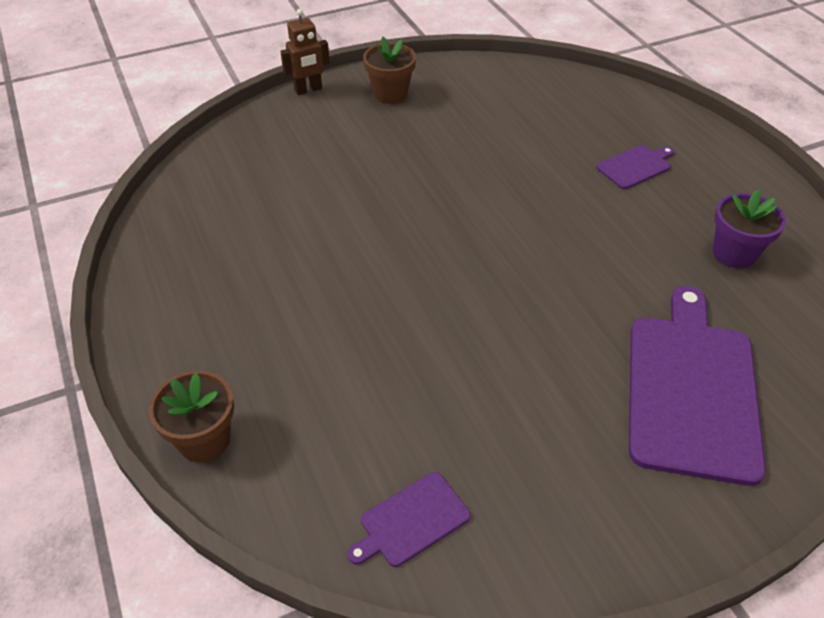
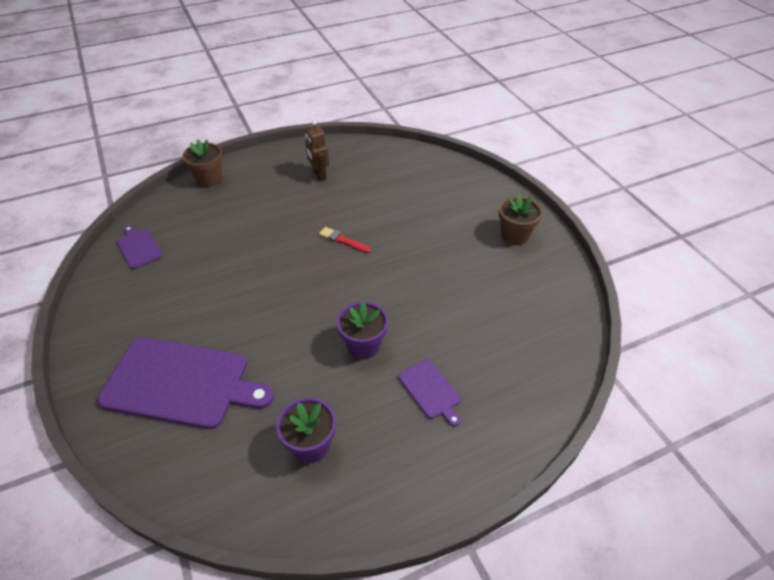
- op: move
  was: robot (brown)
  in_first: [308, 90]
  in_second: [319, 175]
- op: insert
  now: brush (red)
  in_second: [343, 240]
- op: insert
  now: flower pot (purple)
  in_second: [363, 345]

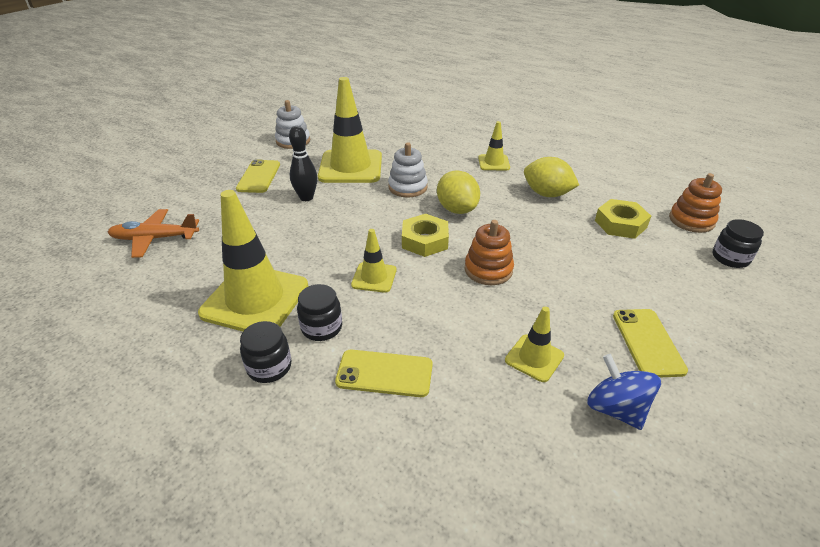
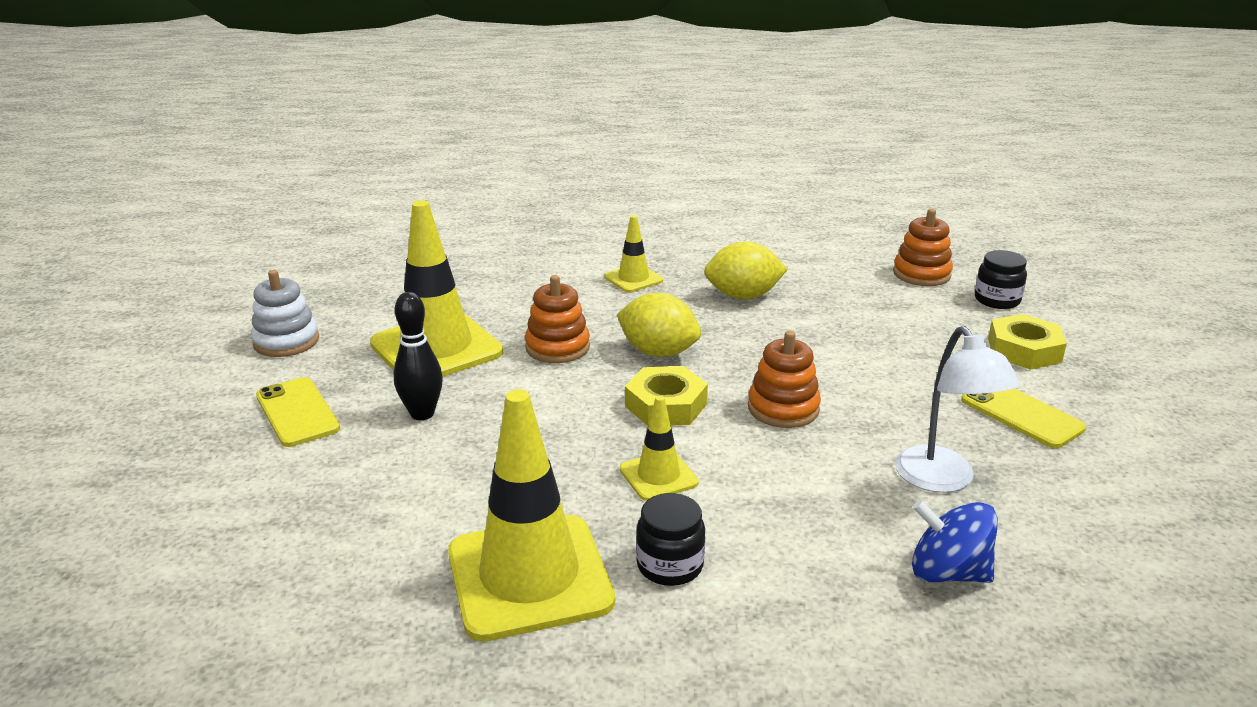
- op: delete
  was: plane (orange)
  in_first: [155, 238]
- op: delete
  was: jar (black)
  in_first: [269, 367]
- op: delete
  was: phone (yellow)
  in_first: [384, 373]
- op: recolor
  was: stacking toy (white)
  now: stacking toy (orange)
  in_first: [407, 187]
  in_second: [557, 347]
- op: replace
  was: traffic cone (yellow)
  now: lamp (white)
  in_first: [534, 358]
  in_second: [942, 480]
- op: move
  was: spinning top (blue)
  in_first: [616, 409]
  in_second: [948, 572]
- op: move
  was: nut (yellow)
  in_first: [620, 224]
  in_second: [1024, 350]

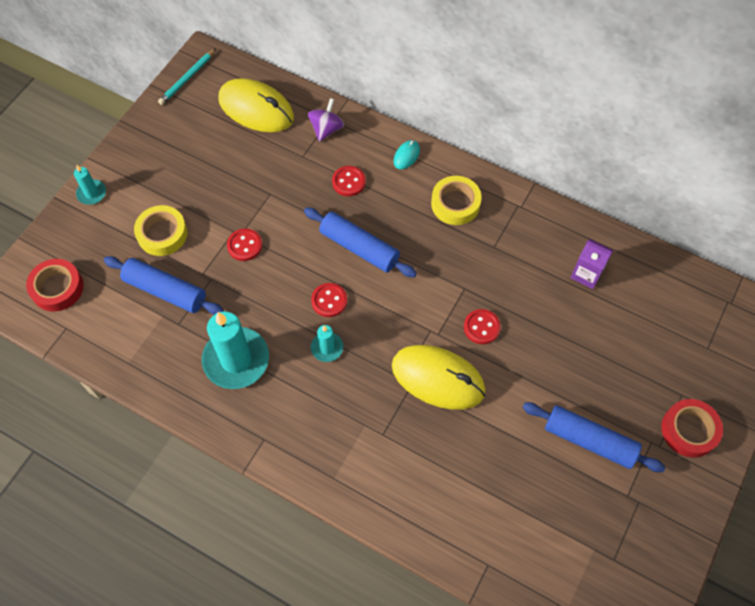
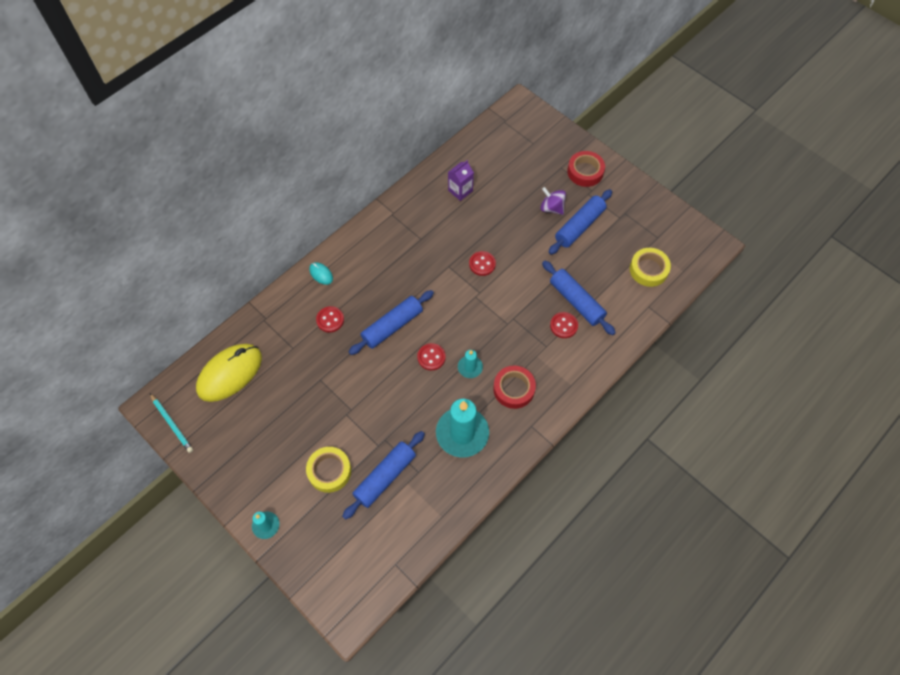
- op: move
  was: tape (red)
  in_first: [57, 288]
  in_second: [514, 389]
- op: move
  was: button (red)
  in_first: [244, 245]
  in_second: [563, 325]
- op: move
  was: spinning top (purple)
  in_first: [326, 129]
  in_second: [551, 208]
- op: delete
  was: mouse (yellow)
  in_first: [438, 378]
- op: move
  was: tape (yellow)
  in_first: [455, 204]
  in_second: [648, 270]
- op: insert
  now: rolling pin (blue)
  in_second: [576, 301]

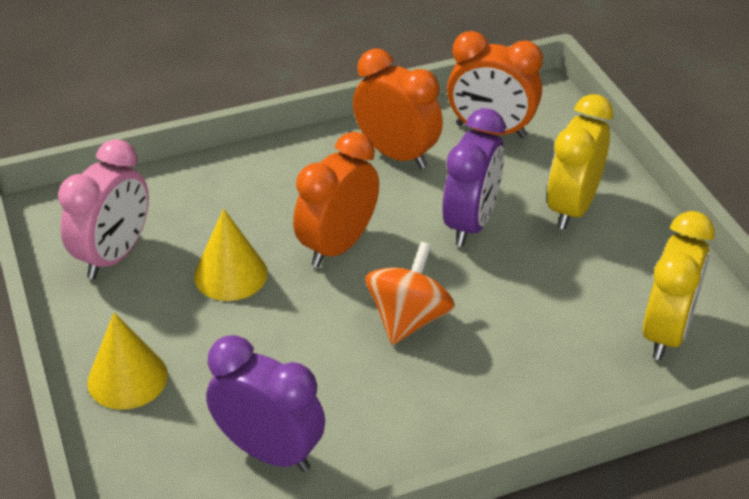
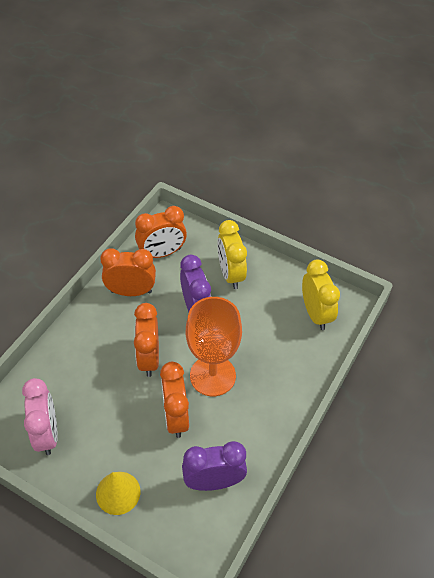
- op: delete
  was: cone (yellow)
  in_first: [230, 274]
- op: replace
  was: spinning top (orange)
  now: goblet (orange)
  in_first: [408, 319]
  in_second: [212, 375]
- op: insert
  now: clock (orange)
  in_second: [176, 417]

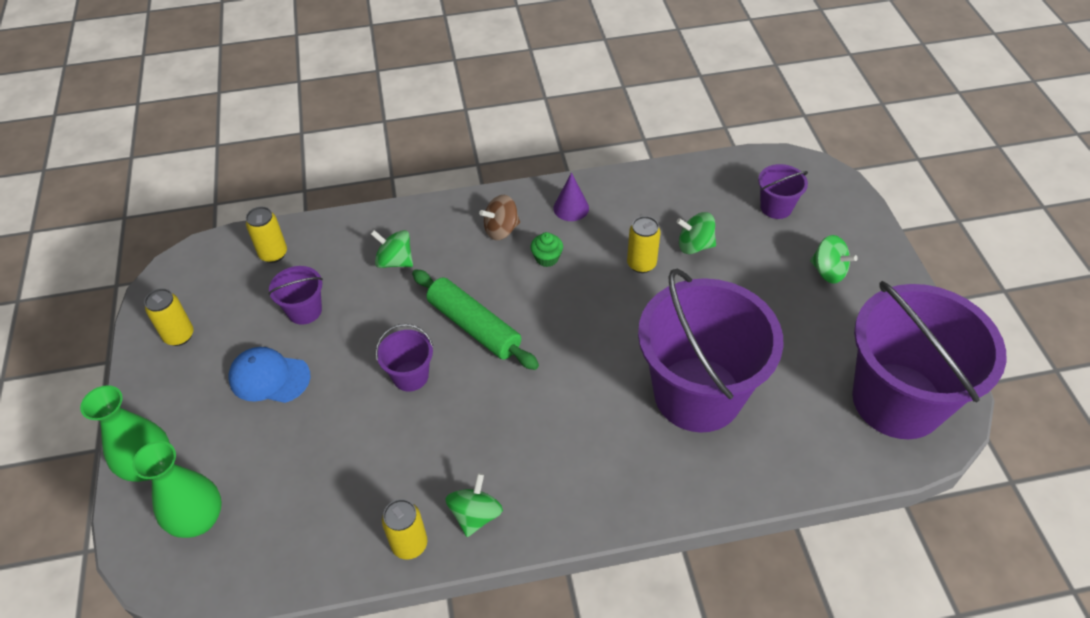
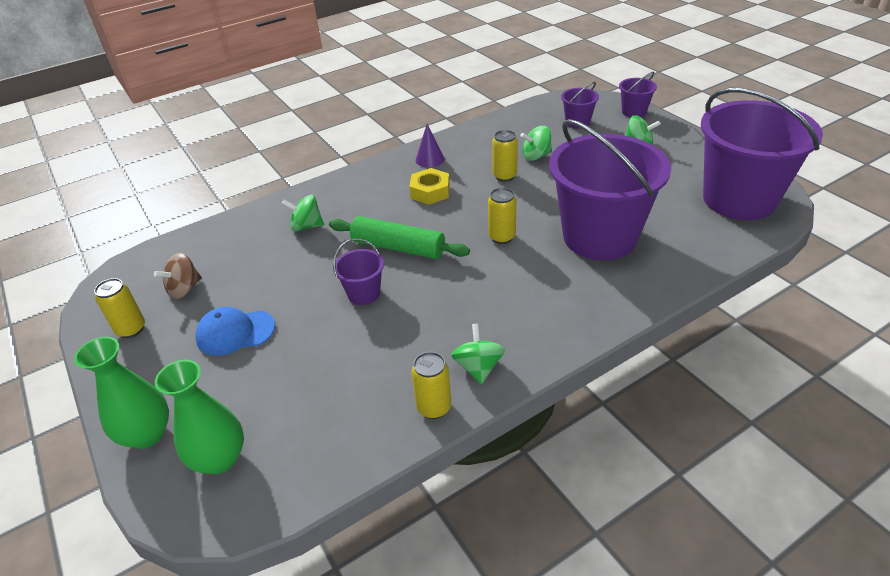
- op: move
  was: can (yellow)
  in_first: [273, 254]
  in_second: [502, 237]
- op: move
  was: bucket (purple)
  in_first: [304, 311]
  in_second: [634, 112]
- op: move
  was: spinning top (brown)
  in_first: [501, 230]
  in_second: [184, 289]
- op: replace
  was: cupcake (green)
  now: nut (yellow)
  in_first: [547, 258]
  in_second: [430, 192]

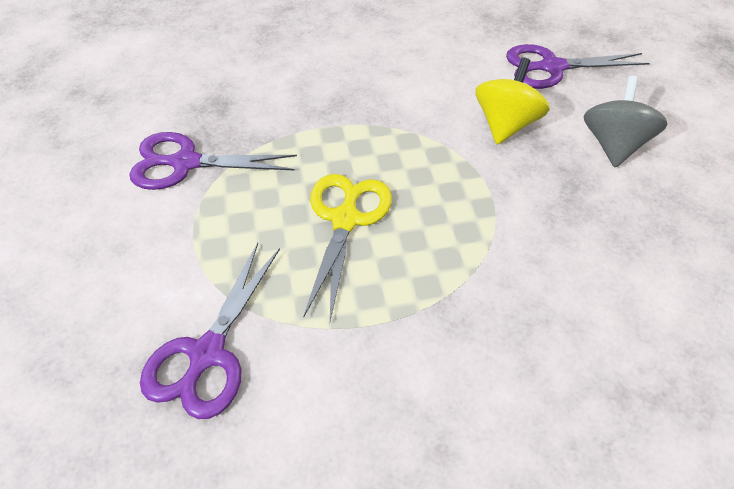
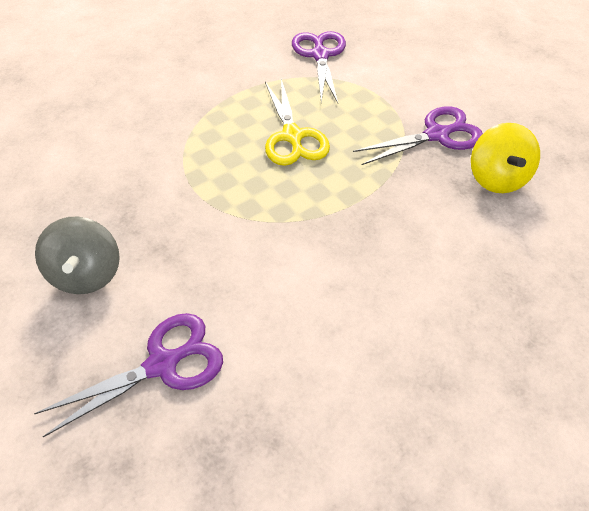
- op: move
  was: spinning top (yellow)
  in_first: [505, 124]
  in_second: [496, 178]

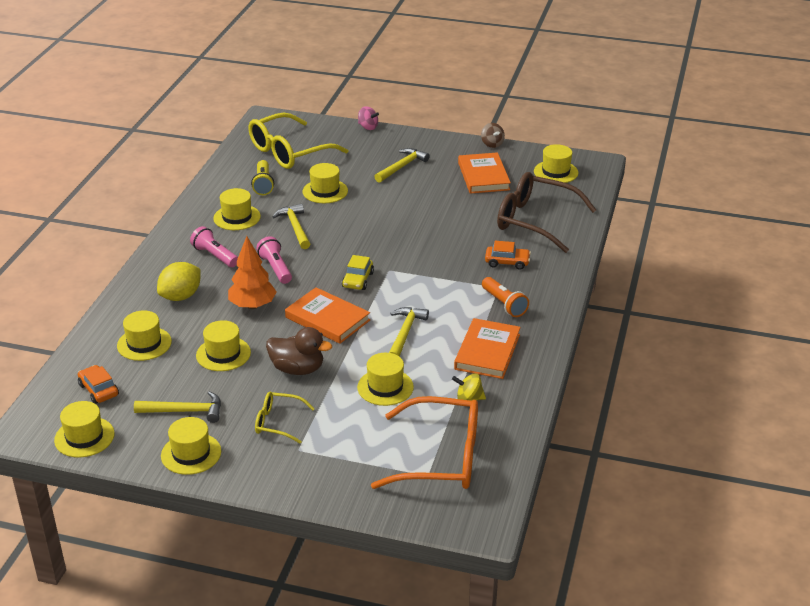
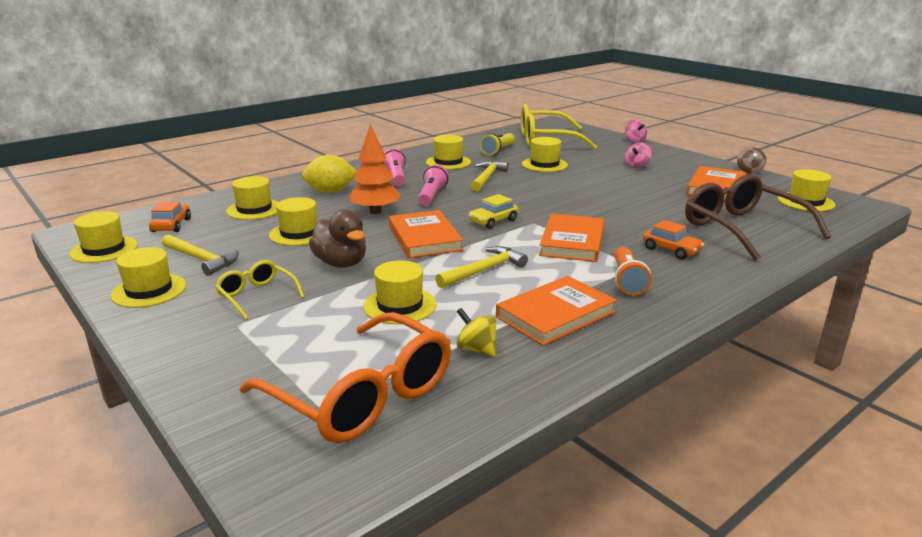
- op: replace
  was: hammer (yellow)
  now: spinning top (pink)
  in_first: [402, 167]
  in_second: [636, 166]
- op: insert
  now: book (orange)
  in_second: [572, 242]

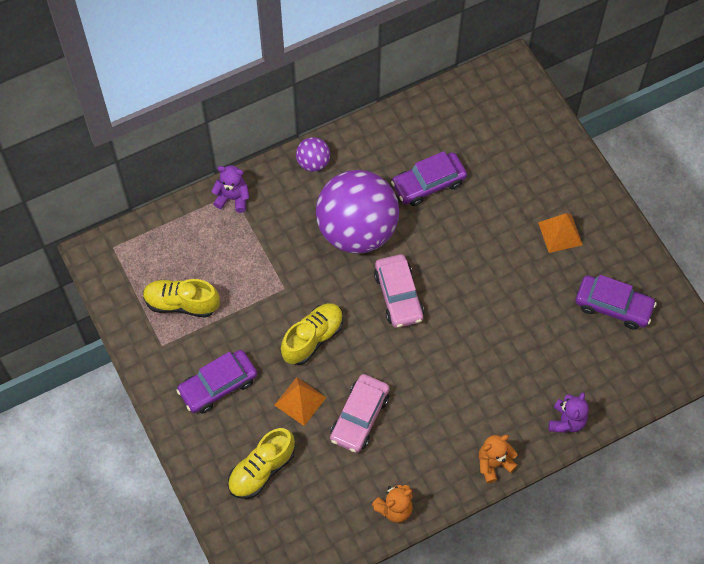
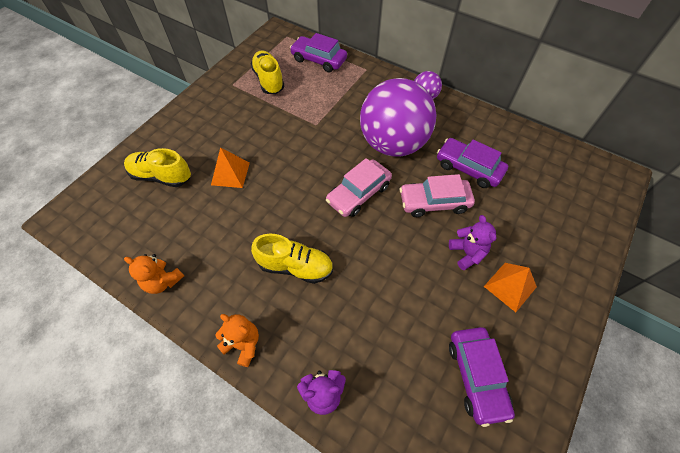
- op: move
  was: car (purple)
  in_first: [218, 385]
  in_second: [319, 60]
- op: move
  was: teddy bear (purple)
  in_first: [233, 198]
  in_second: [467, 253]
- op: move
  was: shoe (yellow)
  in_first: [313, 338]
  in_second: [295, 266]
- op: move
  was: car (pink)
  in_first: [359, 417]
  in_second: [434, 202]

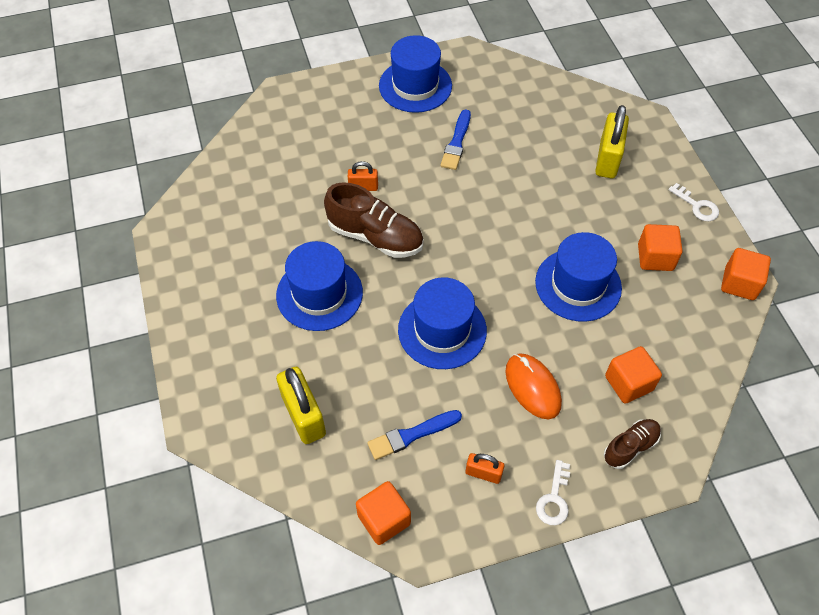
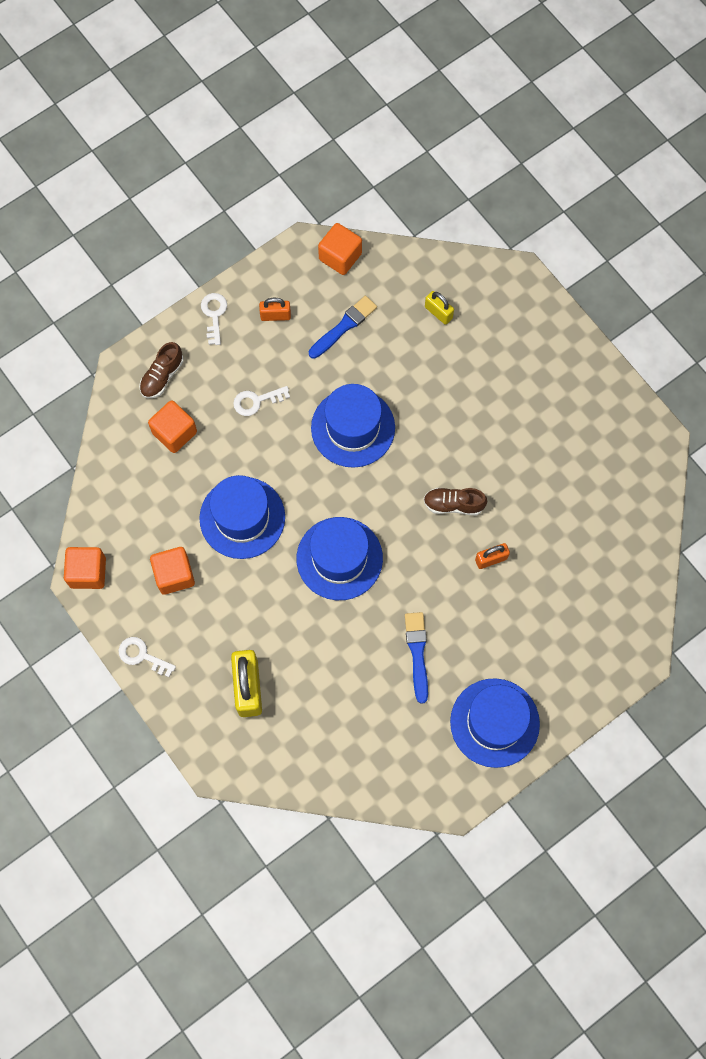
- op: move
  was: hat (blue)
  in_first: [319, 294]
  in_second: [339, 558]
- op: resize
  was: padlock (yellow)
  in_first: [304, 415]
  in_second: [438, 312]
  ratio: 0.55
- op: resize
  was: shoe (brown)
  in_first: [375, 236]
  in_second: [453, 504]
  ratio: 0.58
- op: replace
  was: mouse (orange)
  now: key (white)
  in_first: [532, 387]
  in_second: [256, 401]

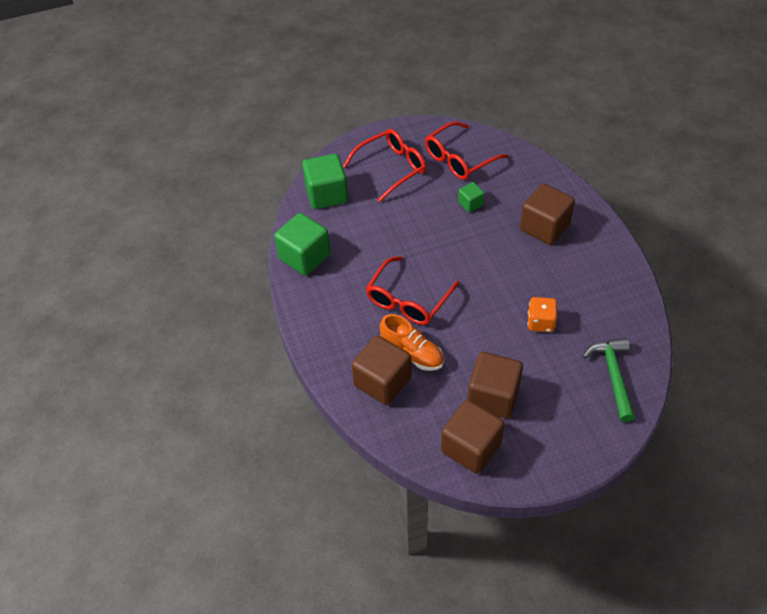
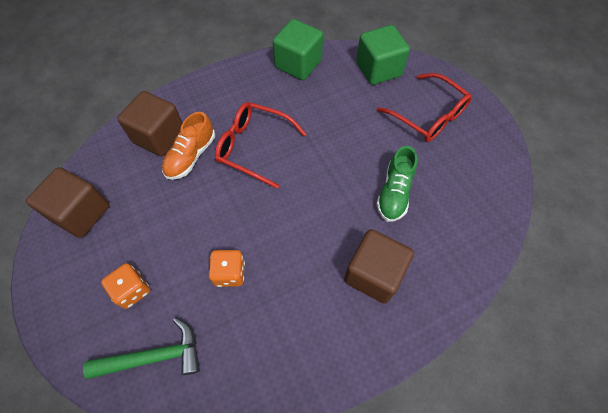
- op: delete
  was: glasses (red)
  in_first: [459, 159]
- op: replace
  was: cube (green)
  now: shoe (green)
  in_first: [470, 204]
  in_second: [394, 192]
- op: delete
  was: cube (brown)
  in_first: [493, 396]
- op: insert
  now: dice (orange)
  in_second: [132, 290]

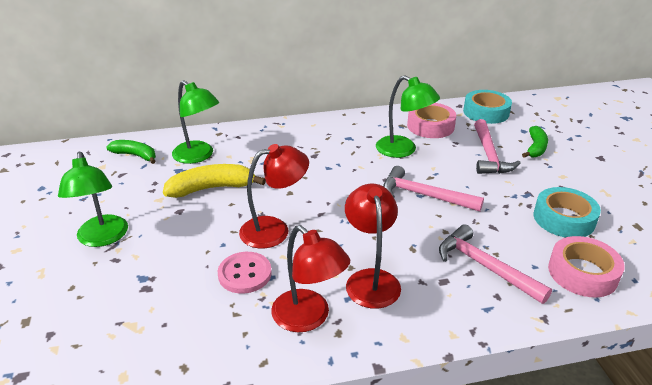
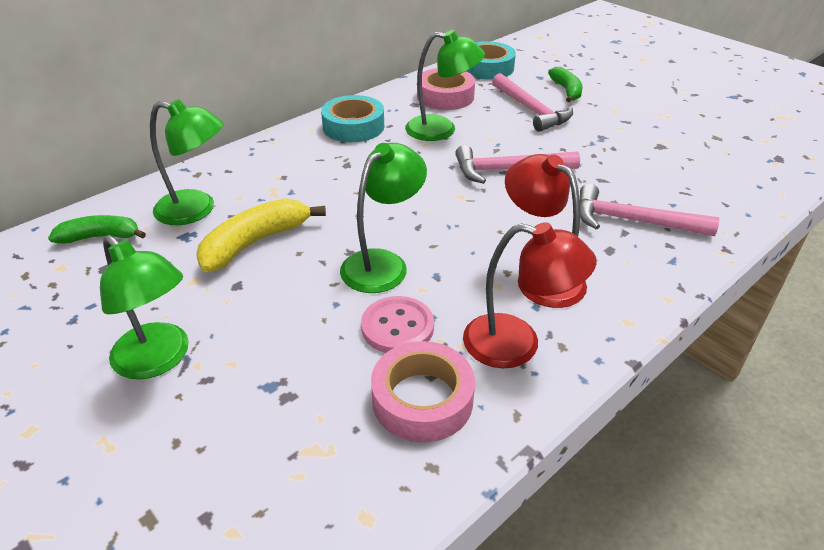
- op: recolor
  was: lamp (red)
  now: lamp (green)
  in_first: [274, 230]
  in_second: [383, 263]
- op: move
  was: tape (turquoise)
  in_first: [564, 219]
  in_second: [353, 126]
- op: move
  was: tape (pink)
  in_first: [582, 273]
  in_second: [422, 399]

